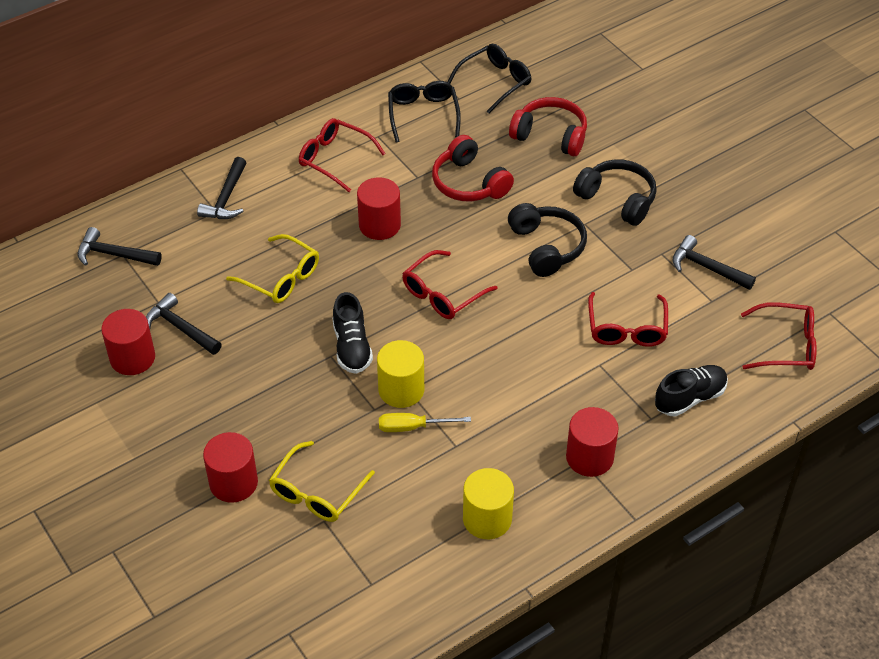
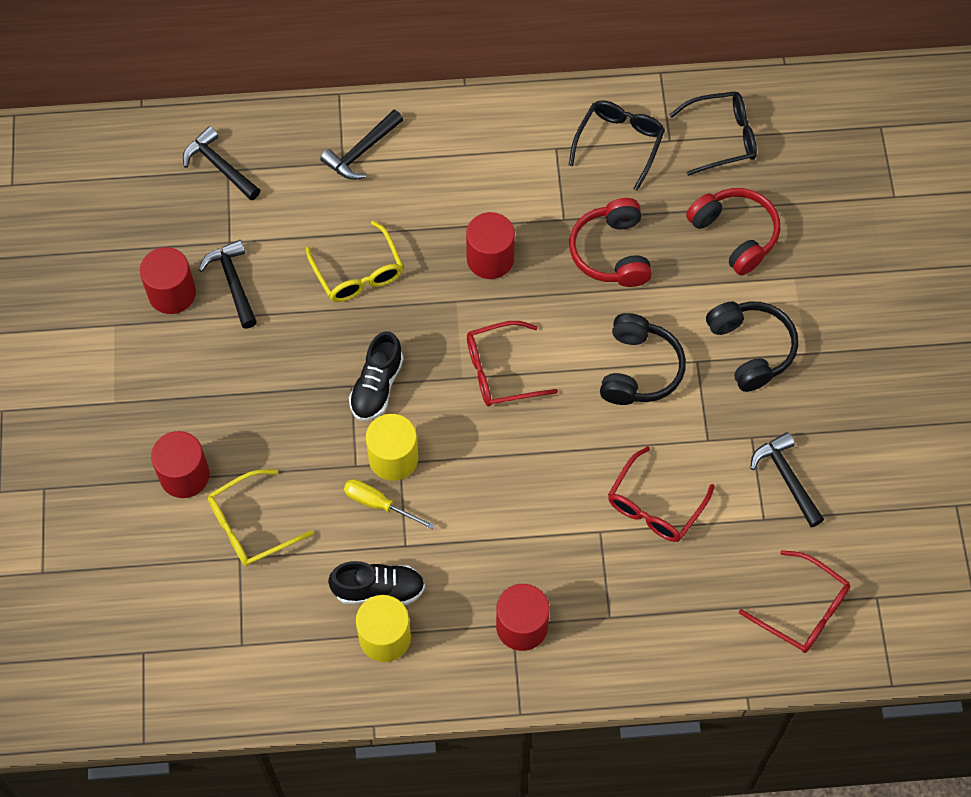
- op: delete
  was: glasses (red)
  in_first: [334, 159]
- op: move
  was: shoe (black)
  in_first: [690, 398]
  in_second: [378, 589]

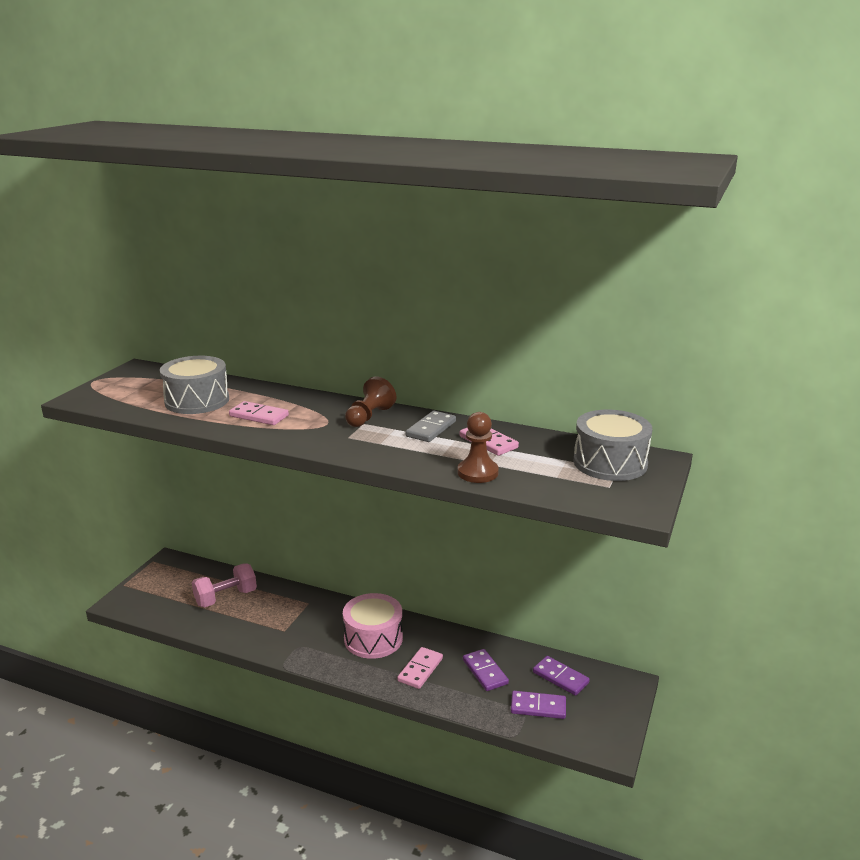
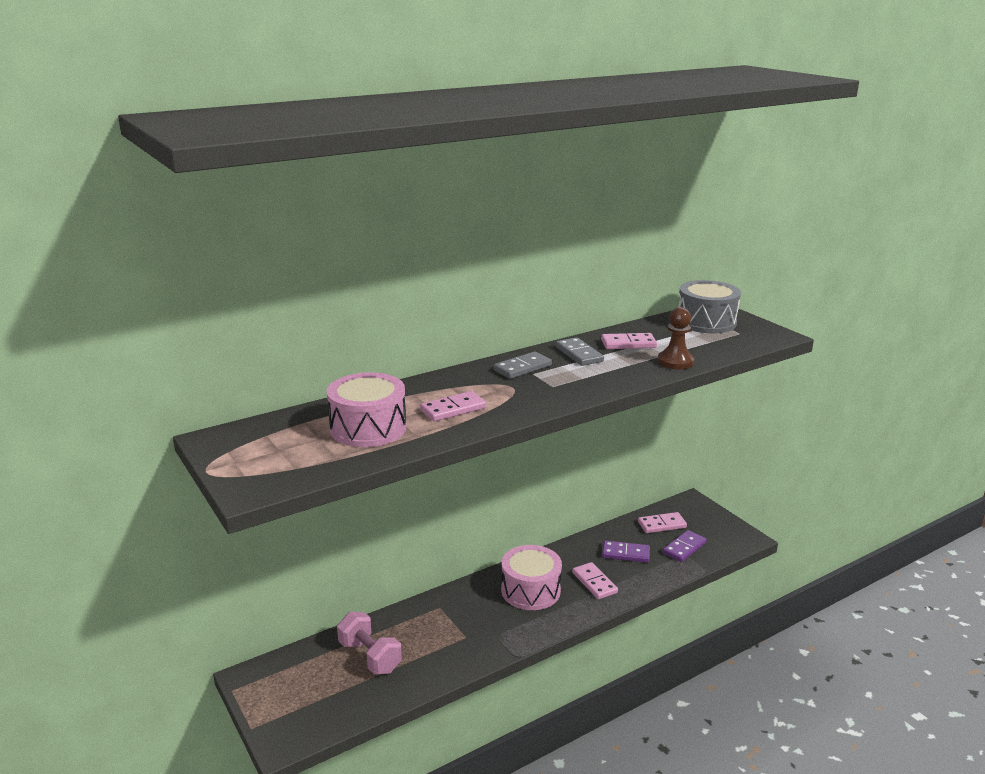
- op: recolor
  was: drum (grey)
  now: drum (pink)
  in_first: [197, 401]
  in_second: [368, 428]
- op: rotate
  was: dumbbell (pink)
  in_first: [226, 598]
  in_second: [370, 657]
  clockwise: -45
- op: replace
  was: pawn (brown)
  now: domino (grey)
  in_first: [369, 417]
  in_second: [522, 368]
- op: recolor
  was: domino (purple)
  now: domino (pink)
  in_first: [560, 677]
  in_second: [662, 525]

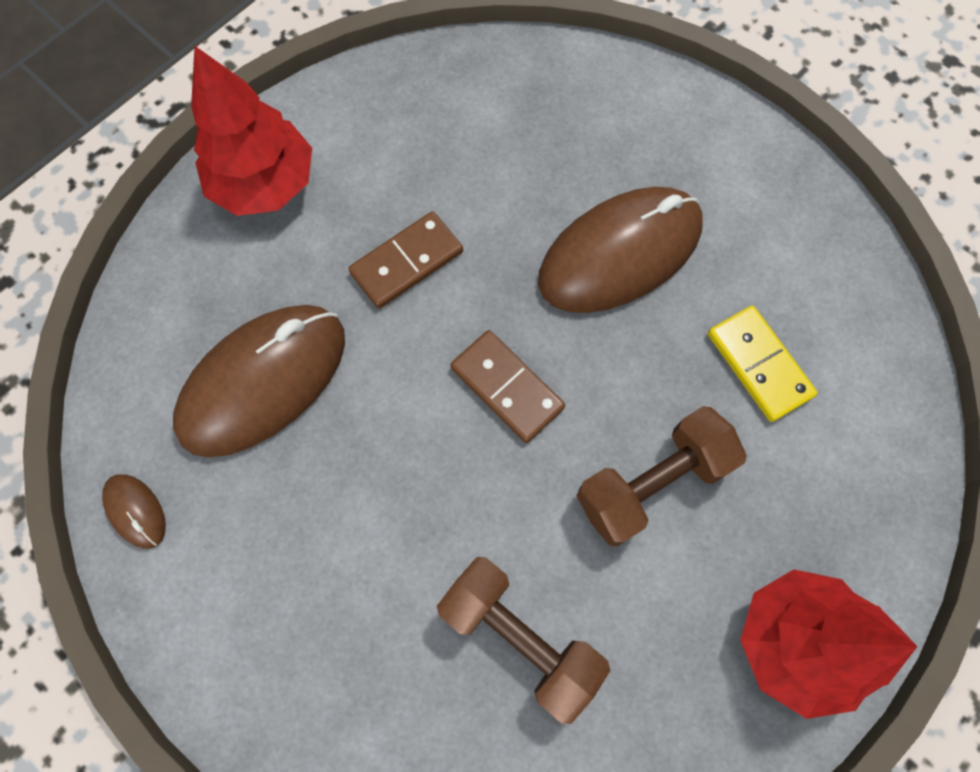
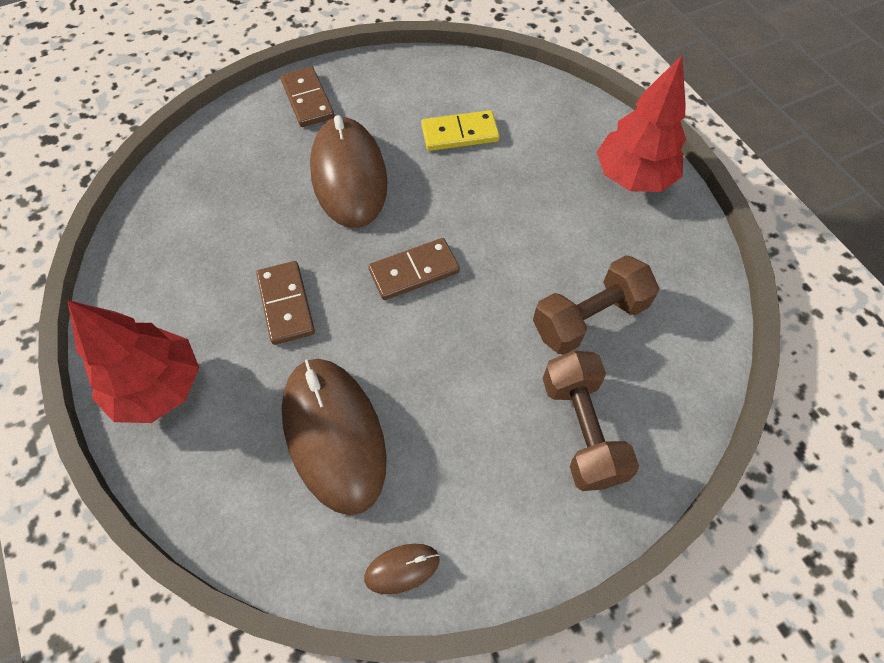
- op: move
  was: dumbbell (brown)
  in_first: [652, 483]
  in_second: [581, 429]
- op: insert
  now: domino (brown)
  in_second: [308, 99]

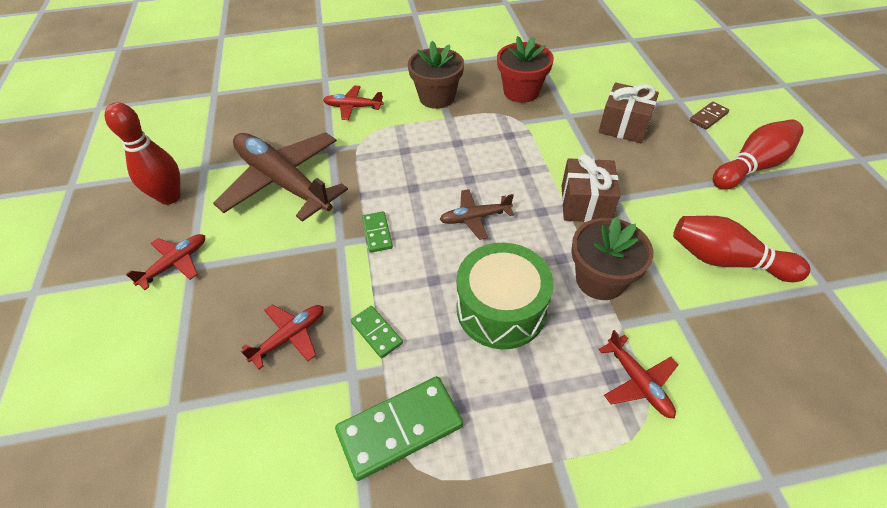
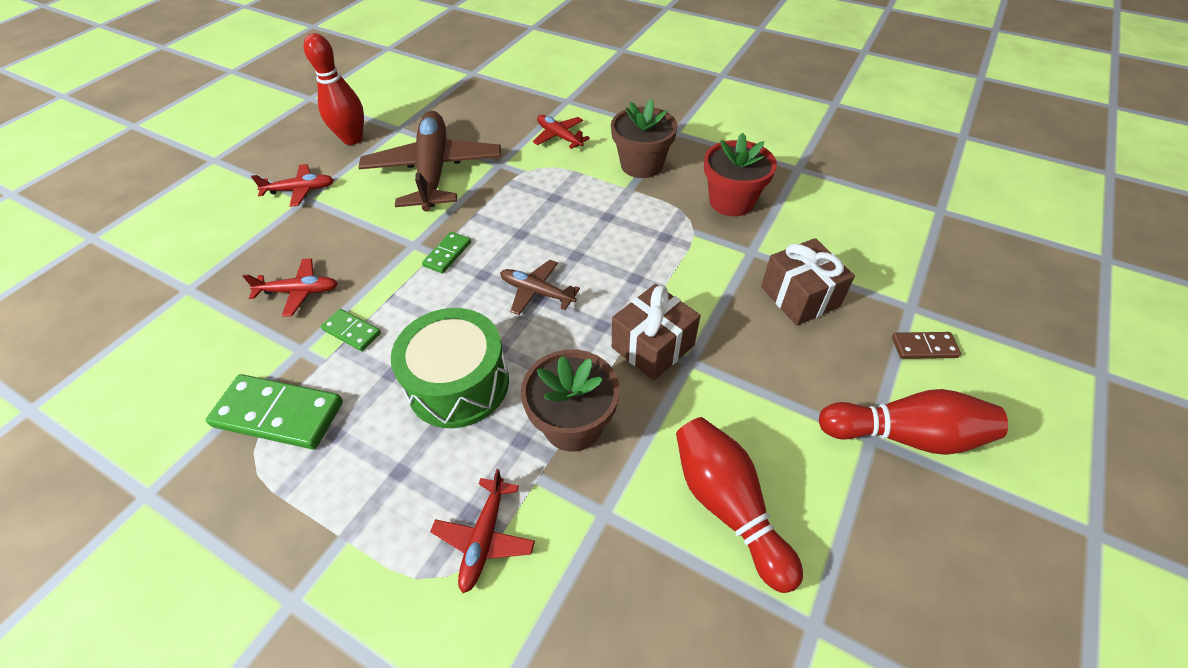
- op: rotate
  was: domino (green)
  in_first: [376, 332]
  in_second: [352, 331]
  clockwise: -60

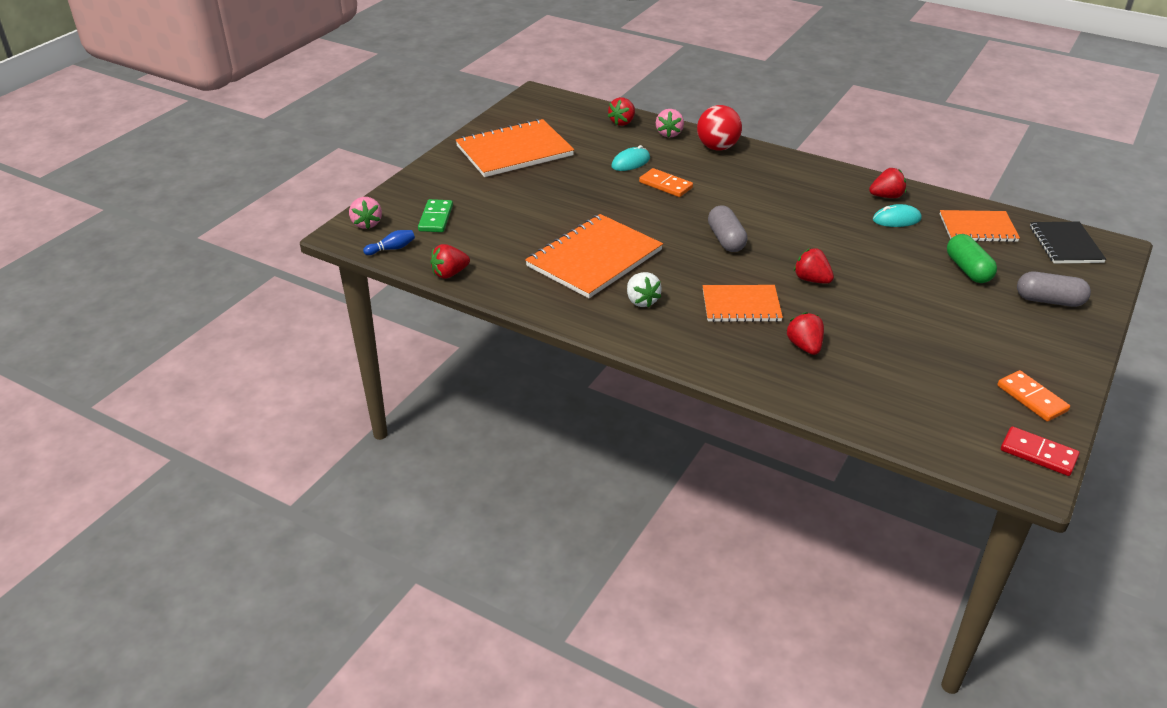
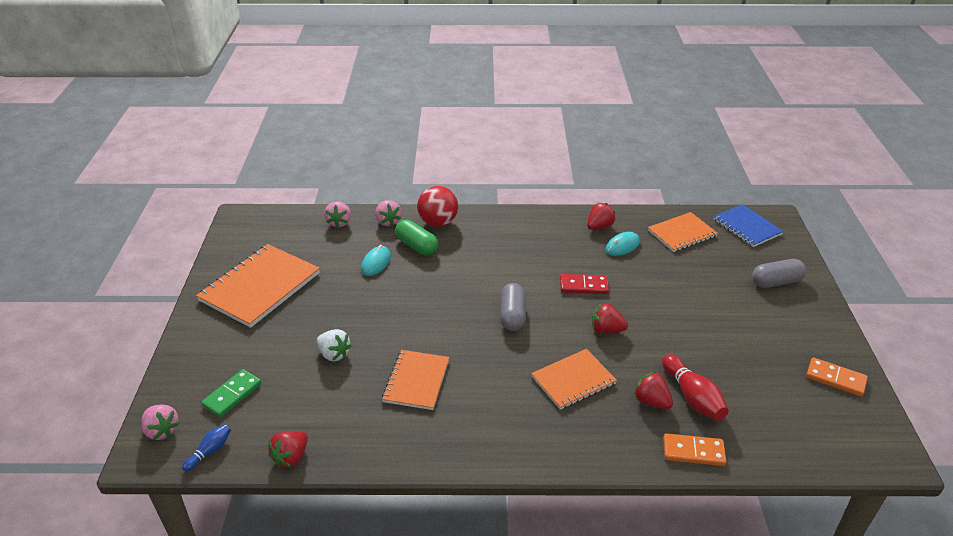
- op: rotate
  was: domino (green)
  in_first: [435, 218]
  in_second: [232, 395]
  clockwise: 60
- op: resize
  was: notebook (orange)
  in_first: [594, 258]
  in_second: [416, 381]
  ratio: 0.61
- op: recolor
  was: strawberry (red)
  now: strawberry (pink)
  in_first: [622, 122]
  in_second: [339, 222]
- op: move
  was: strawberry (white)
  in_first: [641, 301]
  in_second: [334, 354]
- op: move
  was: domino (orange)
  in_first: [666, 185]
  in_second: [693, 451]
- op: rotate
  was: capsule (grey)
  in_first: [726, 240]
  in_second: [512, 315]
  clockwise: 45
- op: move
  was: capsule (green)
  in_first: [968, 269]
  in_second: [416, 246]
- op: move
  was: domino (red)
  in_first: [1038, 453]
  in_second: [583, 286]
- op: recolor
  was: notebook (black)
  now: notebook (blue)
  in_first: [1065, 244]
  in_second: [747, 227]
- op: insert
  now: bowling pin (red)
  in_second: [692, 397]

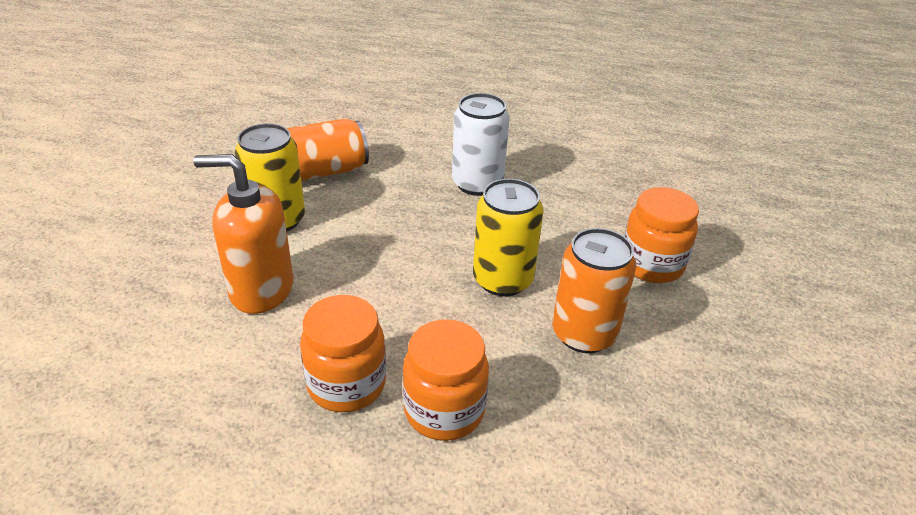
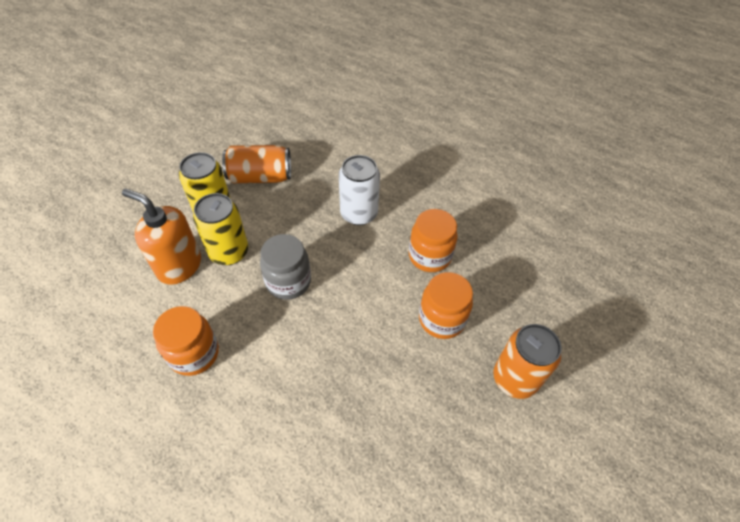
- op: move
  was: jar (orange)
  in_first: [444, 411]
  in_second: [429, 256]
- op: move
  was: can (yellow)
  in_first: [502, 280]
  in_second: [229, 252]
- op: move
  was: can (orange)
  in_first: [584, 334]
  in_second: [515, 378]
- op: insert
  now: jar (grey)
  in_second: [288, 282]

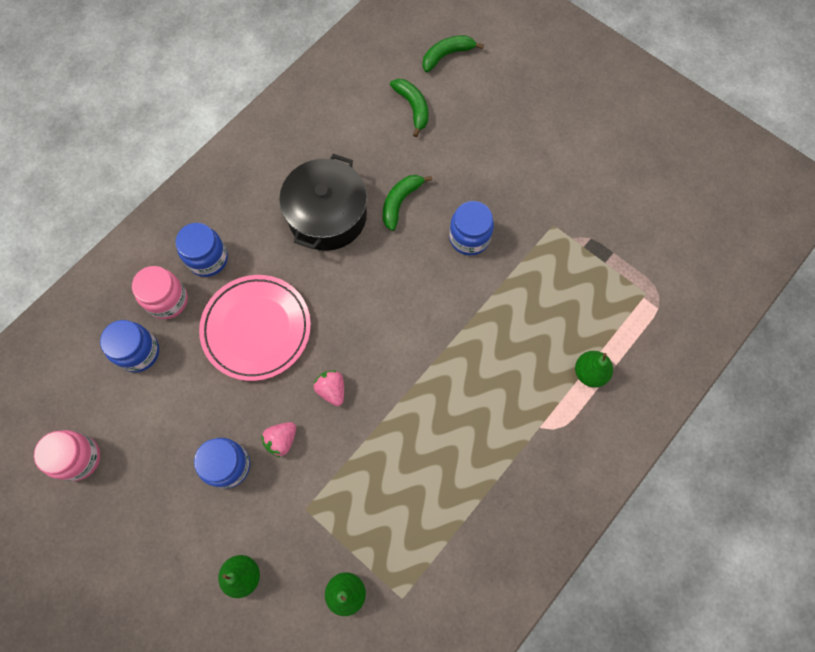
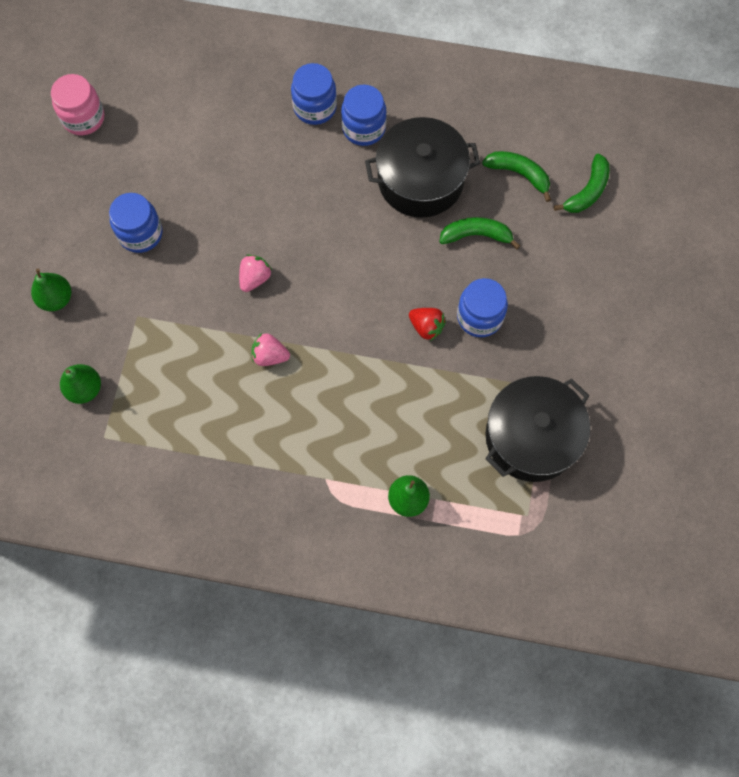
- op: move
  was: jar (blue)
  in_first: [139, 352]
  in_second: [363, 128]
- op: delete
  was: jar (pink)
  in_first: [167, 300]
- op: delete
  was: plate (pink)
  in_first: [256, 329]
- op: move
  was: strawberry (pink)
  in_first: [281, 440]
  in_second: [270, 356]
- op: move
  was: banana (green)
  in_first: [447, 55]
  in_second: [519, 174]
- op: insert
  now: strawberry (red)
  in_second: [426, 327]
- op: insert
  now: pot (black)
  in_second: [531, 437]

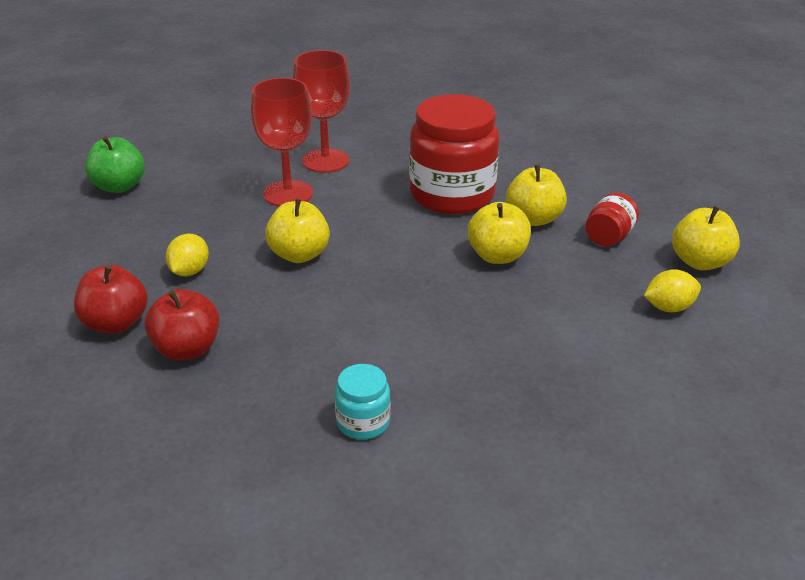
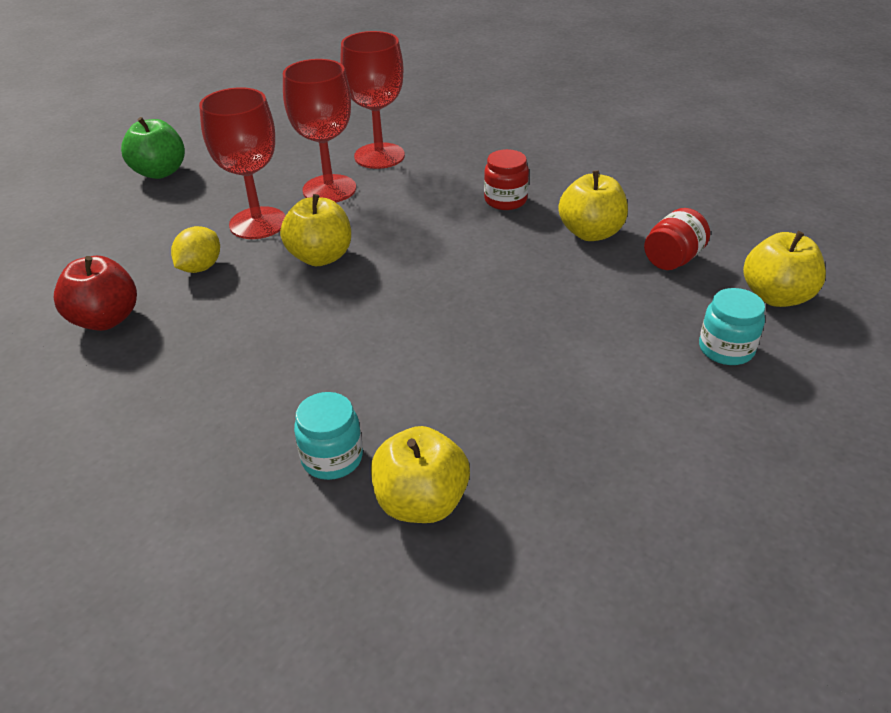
- op: delete
  was: apple (red)
  in_first: [187, 349]
- op: resize
  was: jar (red)
  in_first: [452, 194]
  in_second: [505, 200]
  ratio: 0.46
- op: move
  was: apple (yellow)
  in_first: [497, 256]
  in_second: [421, 502]
- op: replace
  was: lemon (yellow)
  now: jar (turquoise)
  in_first: [669, 307]
  in_second: [726, 349]
- op: insert
  now: goblet (red)
  in_second: [258, 223]

